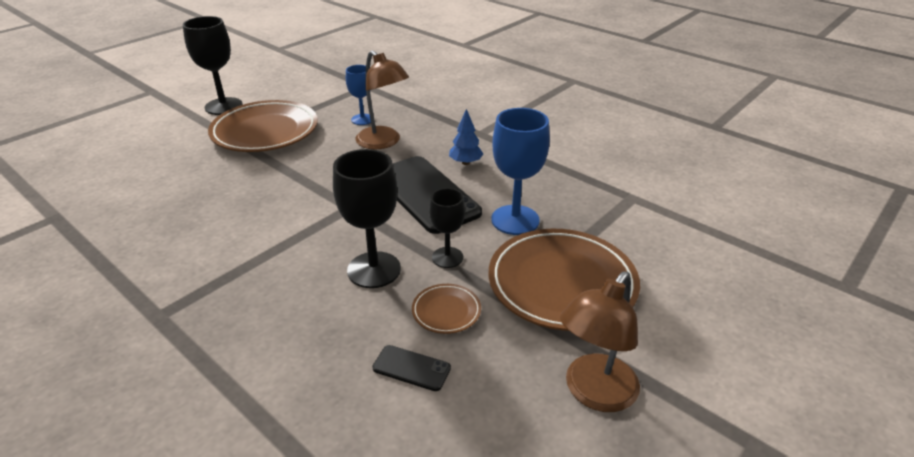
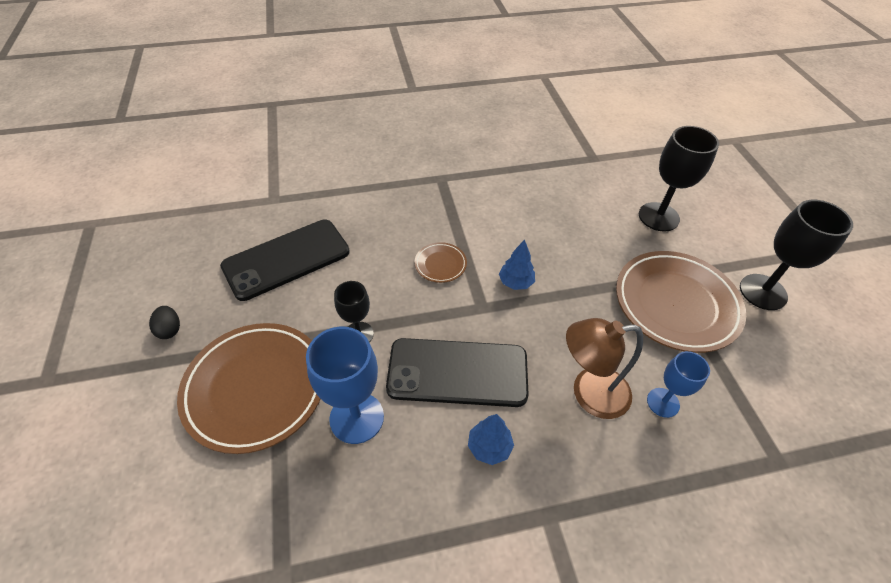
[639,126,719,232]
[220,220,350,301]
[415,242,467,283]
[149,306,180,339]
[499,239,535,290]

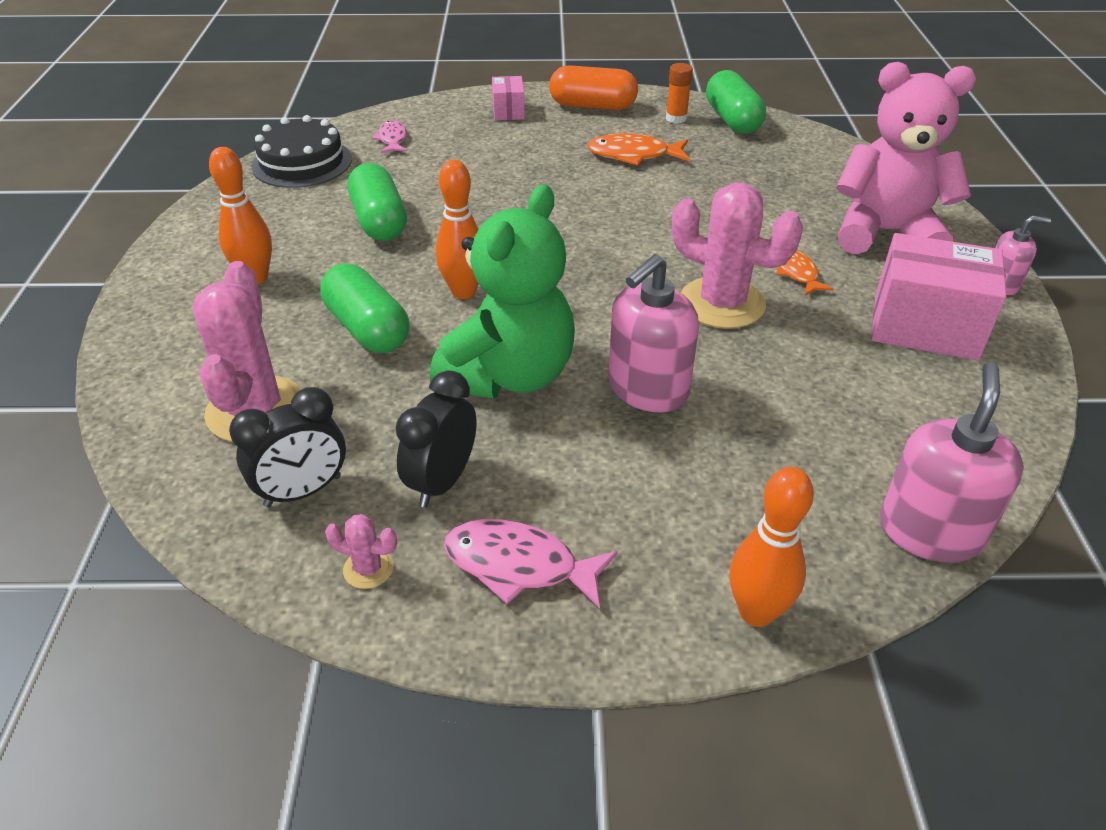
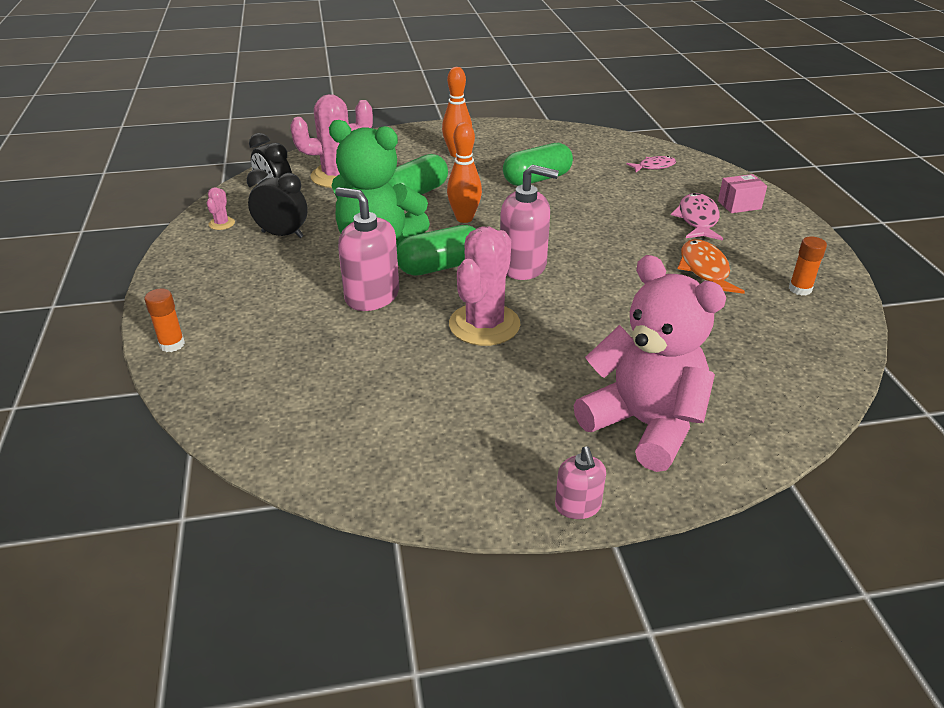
[251,115,352,188] (first image)
[671,193,723,241]
[549,65,638,110] (first image)
[397,225,476,276]
[144,289,185,352]
[777,250,834,296] (first image)
[574,255,726,472]
[871,233,1007,360] (first image)
[500,165,559,280]

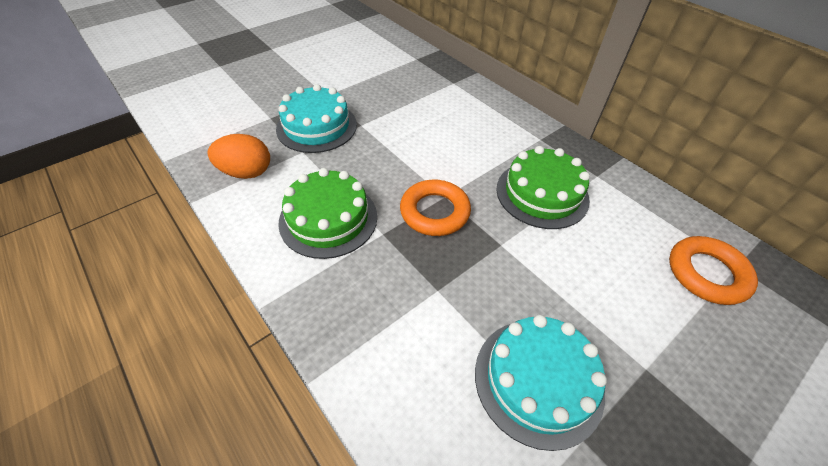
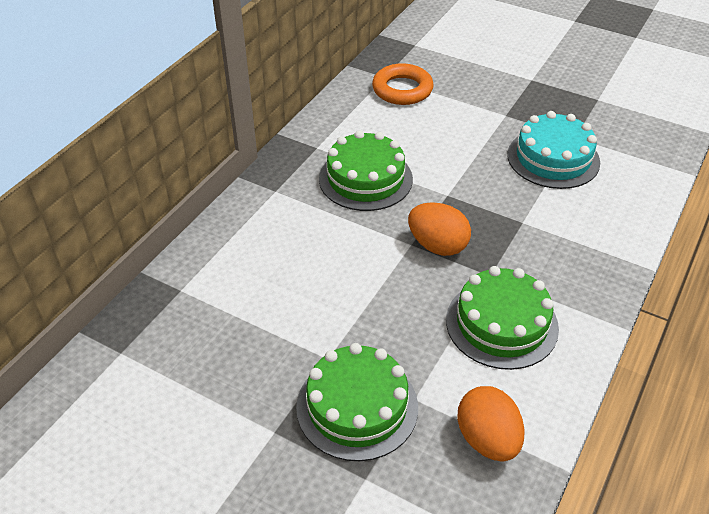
[296,343,418,461]
[408,202,471,256]

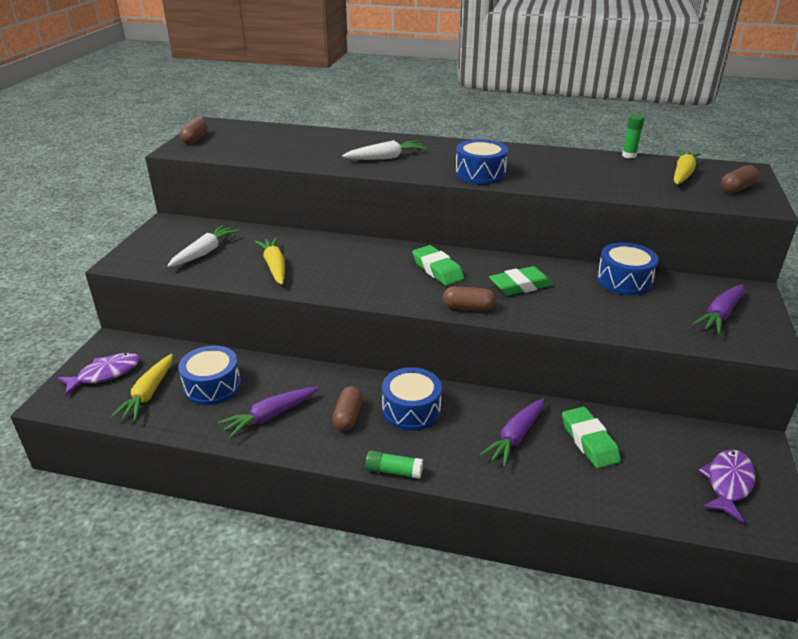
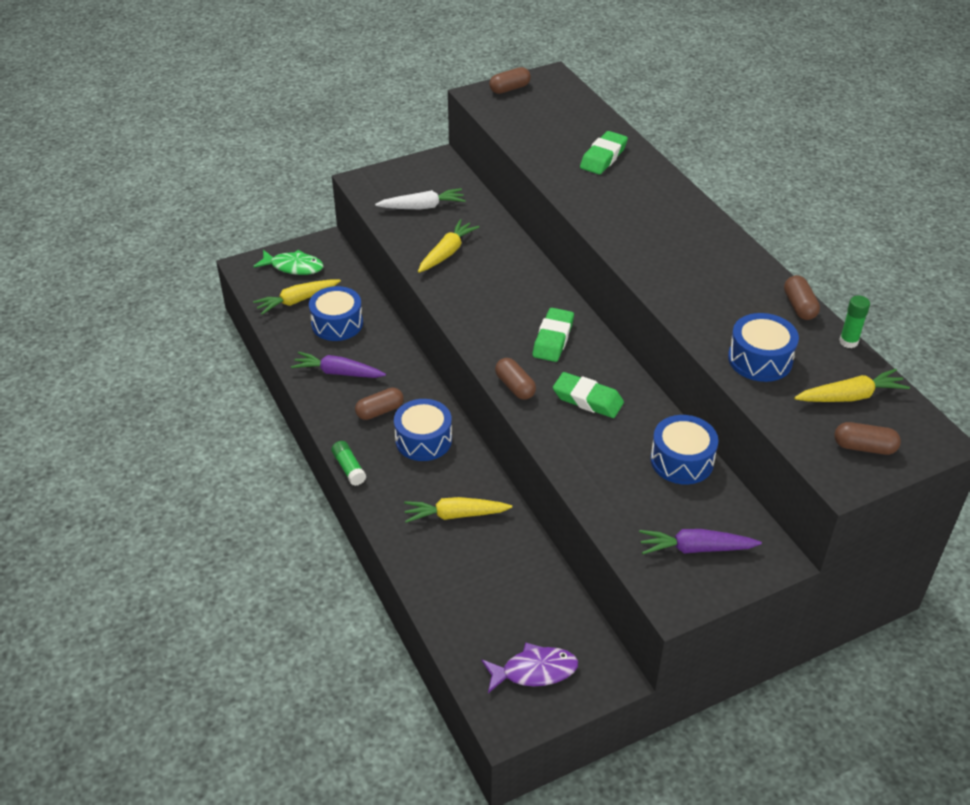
[253,250,324,275]
[342,140,426,160] (first image)
[728,313,799,382]
[404,497,512,523]
[580,131,628,174]
[784,275,820,320]

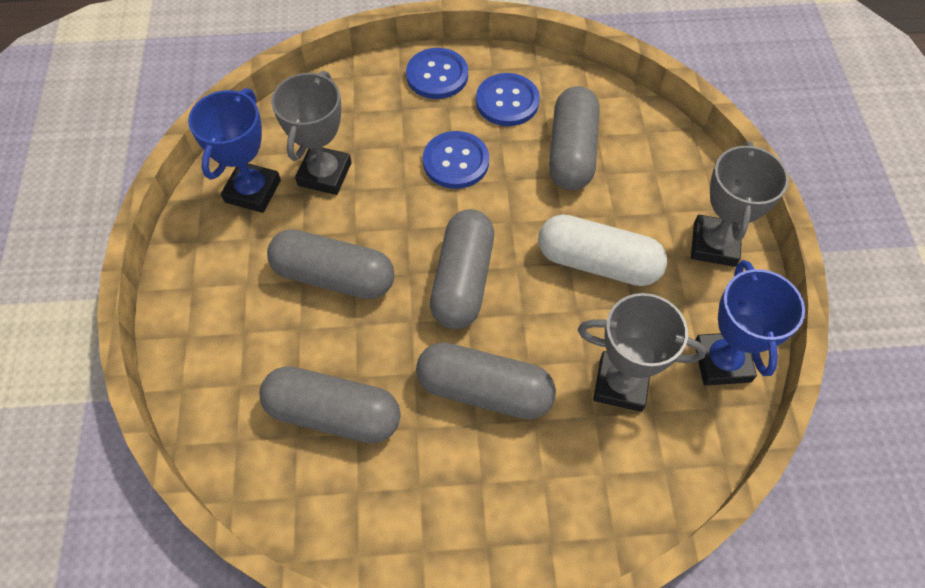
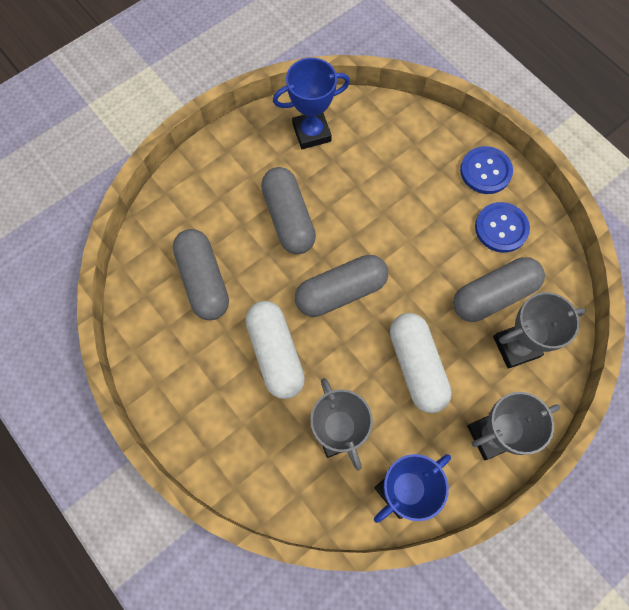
[493,292,586,369]
[246,301,305,399]
[423,131,489,189] (first image)

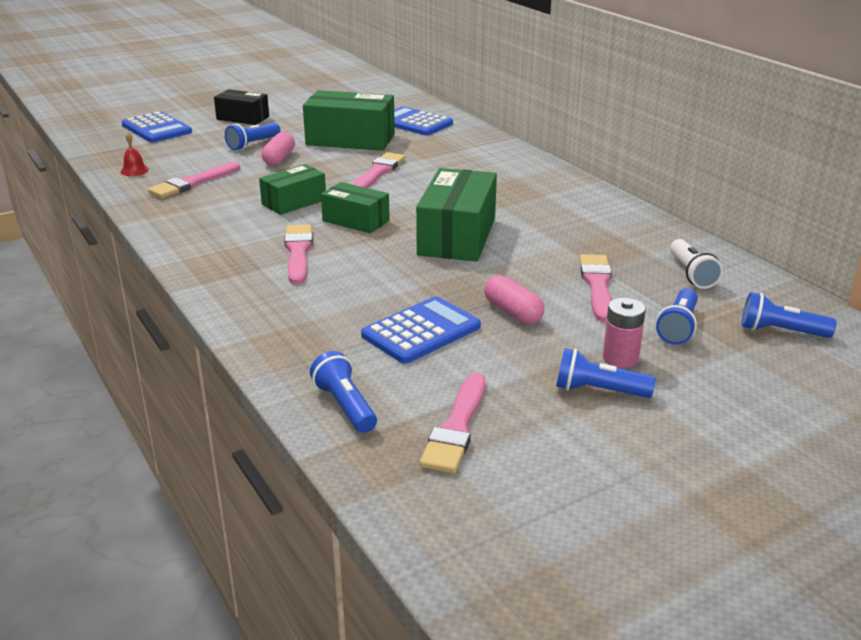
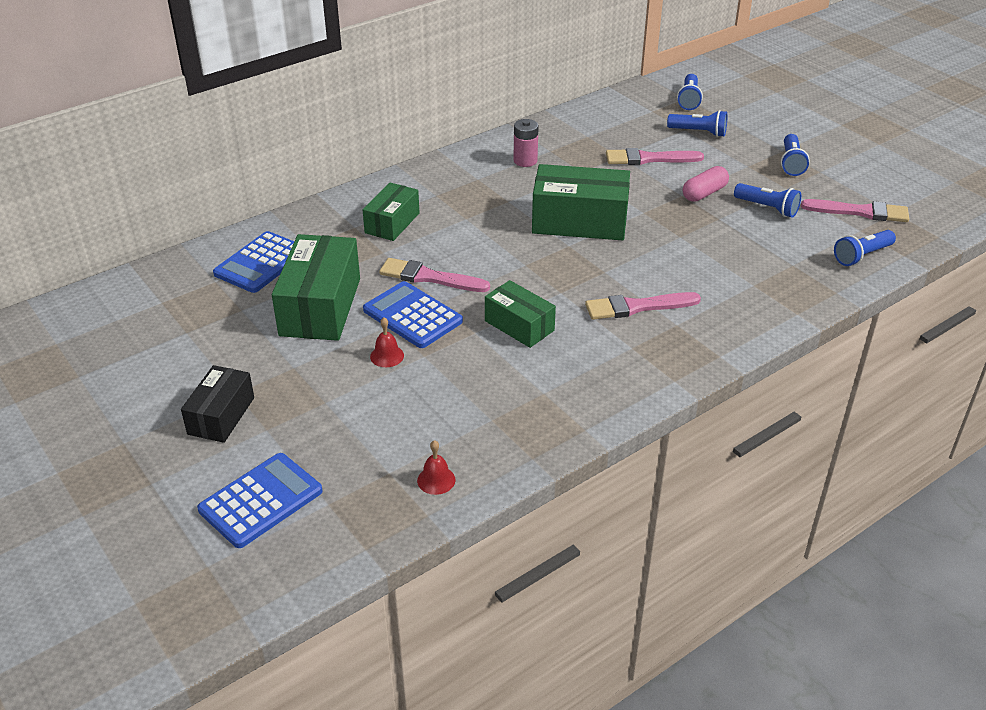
[148,162,240,198] (first image)
[734,183,801,218]
[370,317,404,367]
[363,183,420,241]
[363,281,463,348]
[513,119,539,167]
[670,239,723,289] (first image)

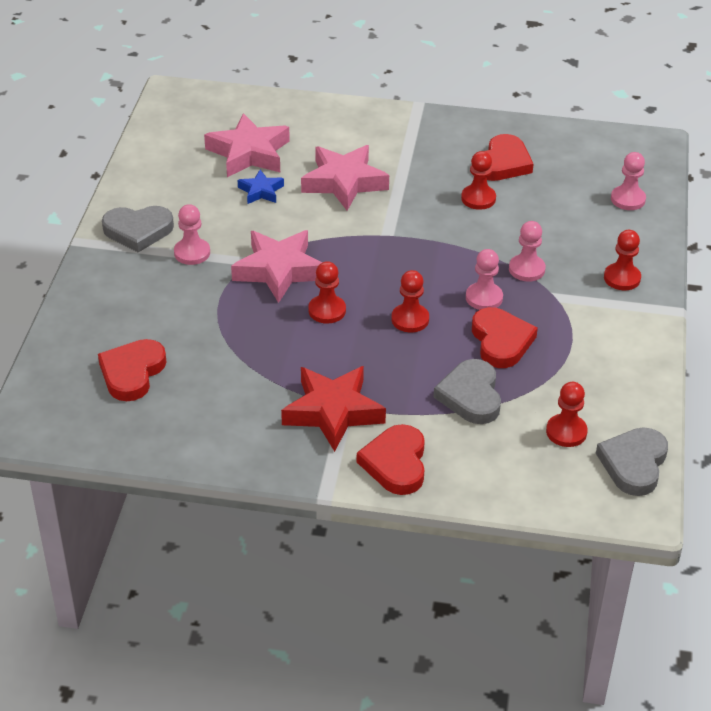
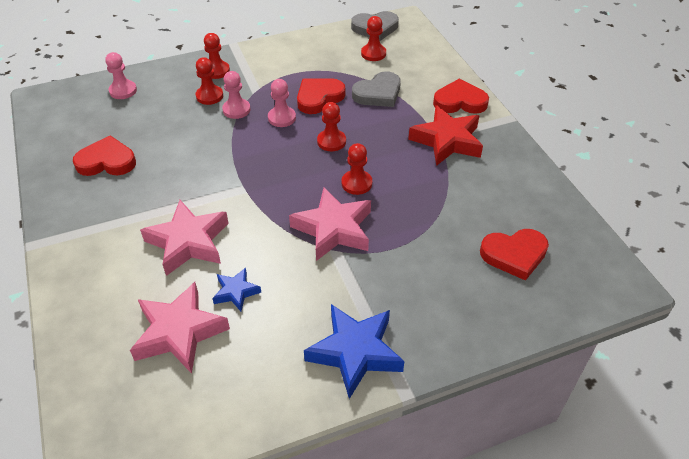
[304,304,405,399]
[174,204,210,265] (first image)
[433,79,489,114]
[195,57,223,105]

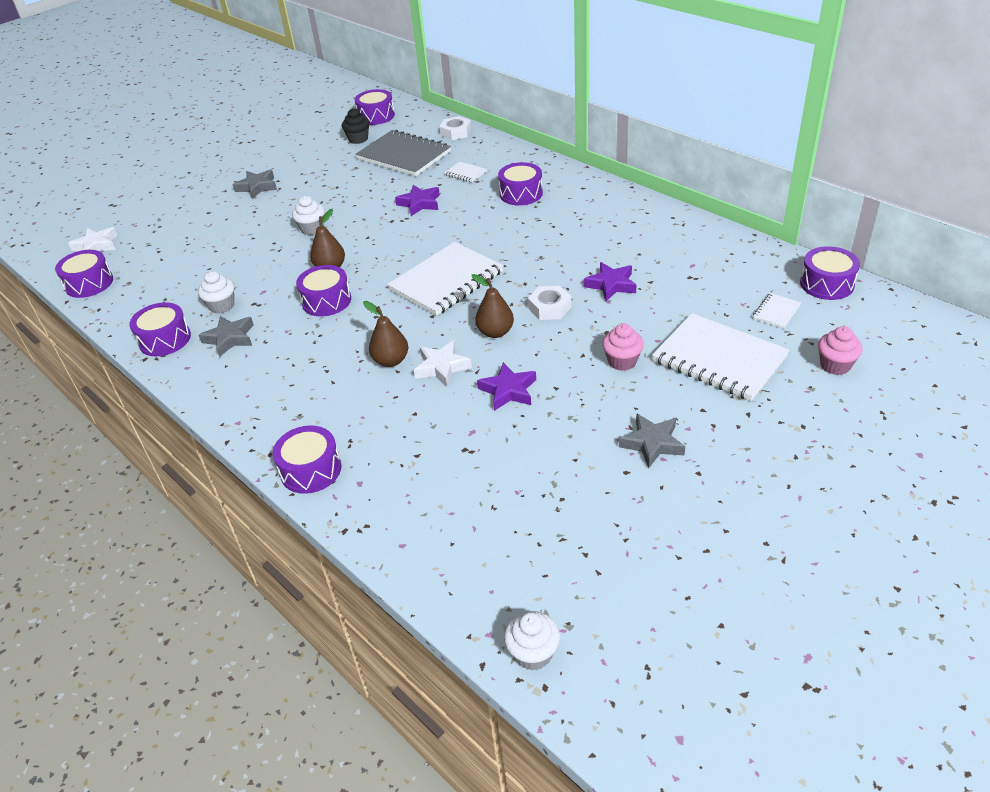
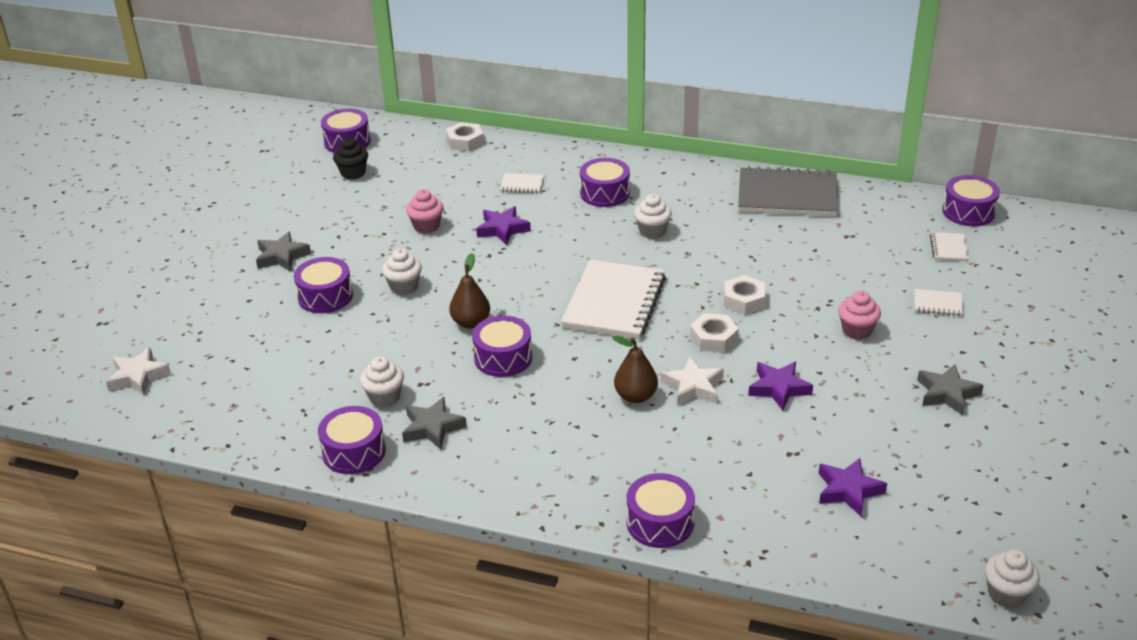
[294,257,353,313]
[738,166,838,216]
[690,313,739,353]
[818,458,887,516]
[914,289,963,316]
[406,189,443,234]
[634,194,672,239]

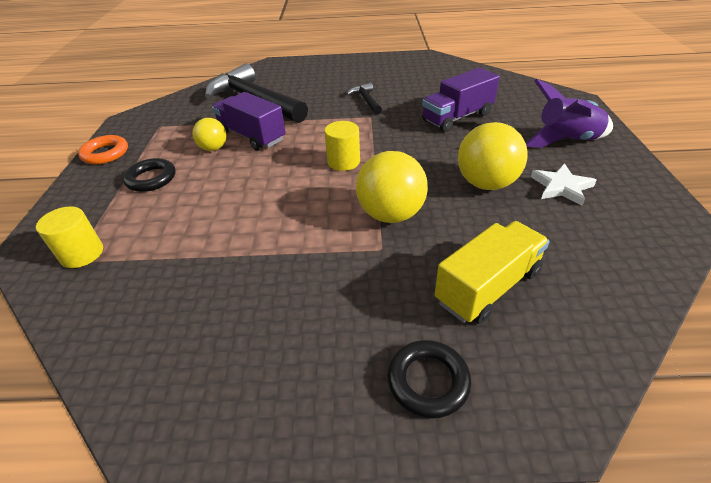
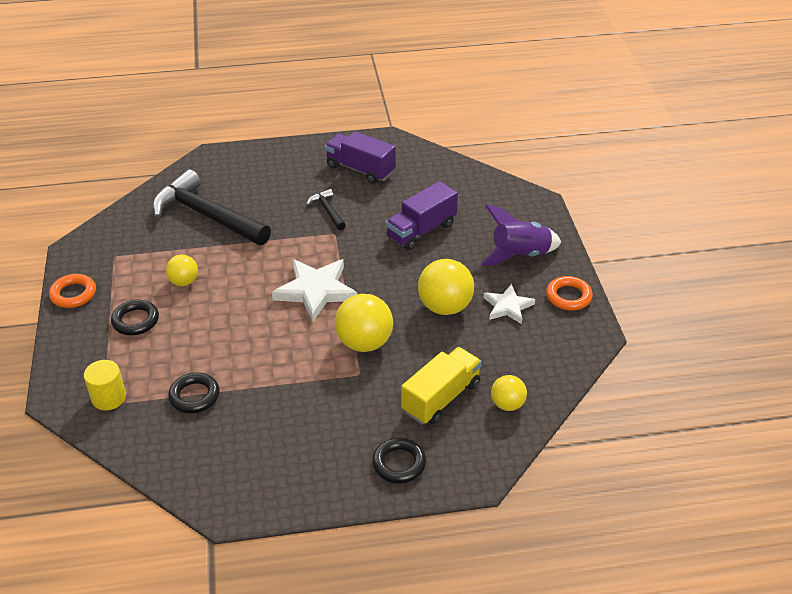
[325,131,396,184]
[272,259,357,322]
[168,373,220,413]
[491,375,527,411]
[546,276,593,311]

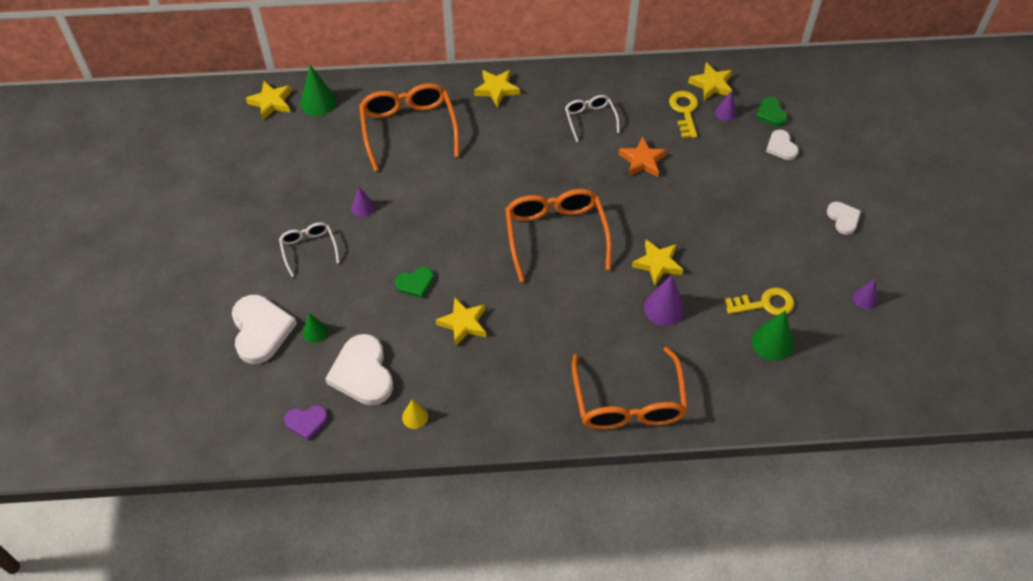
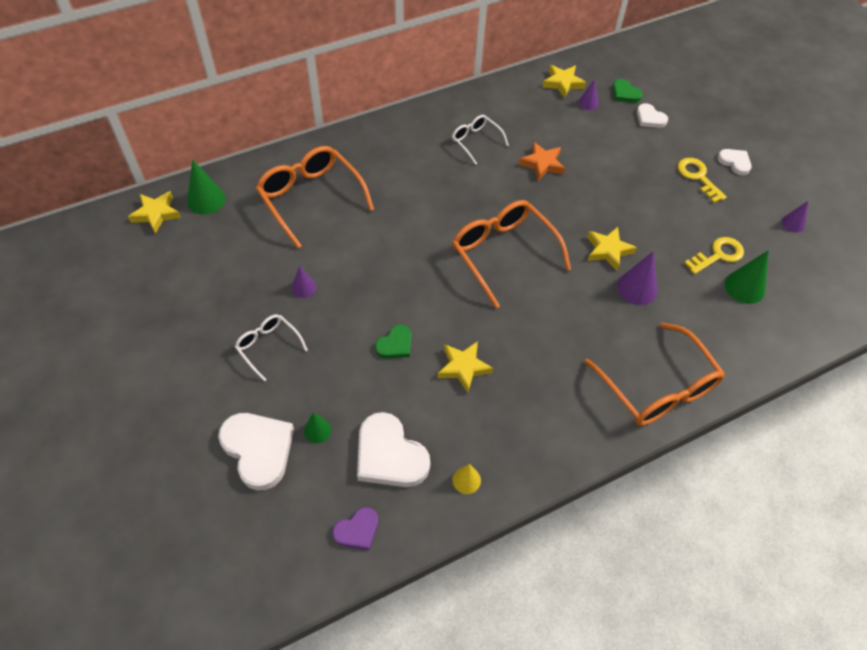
[474,70,520,108] (first image)
[678,158,727,203]

